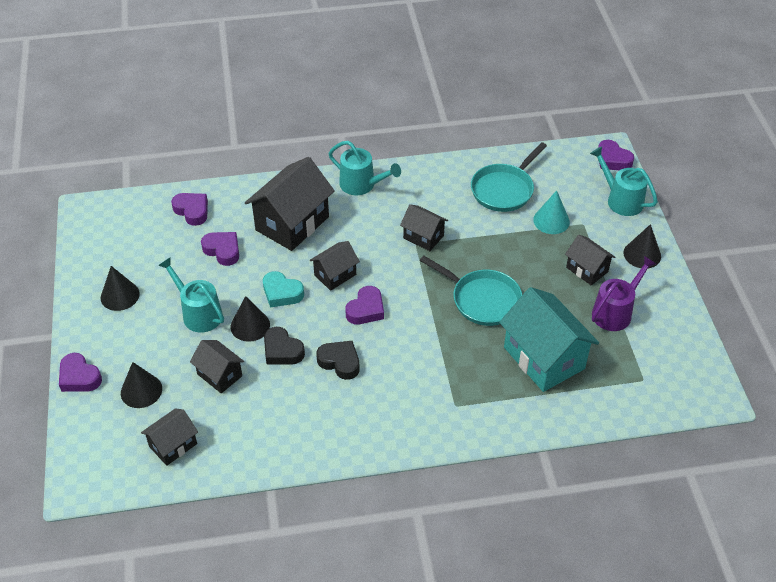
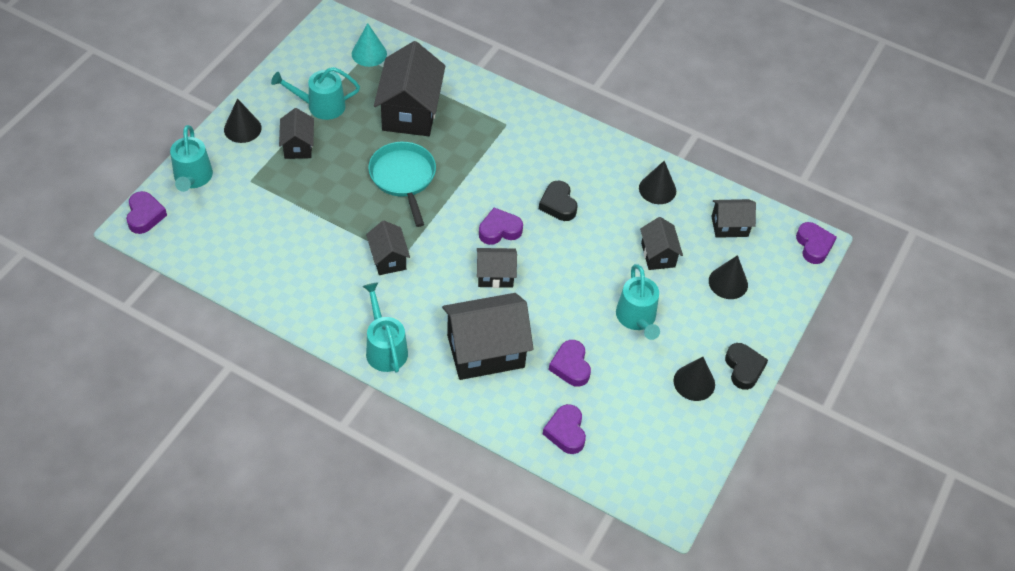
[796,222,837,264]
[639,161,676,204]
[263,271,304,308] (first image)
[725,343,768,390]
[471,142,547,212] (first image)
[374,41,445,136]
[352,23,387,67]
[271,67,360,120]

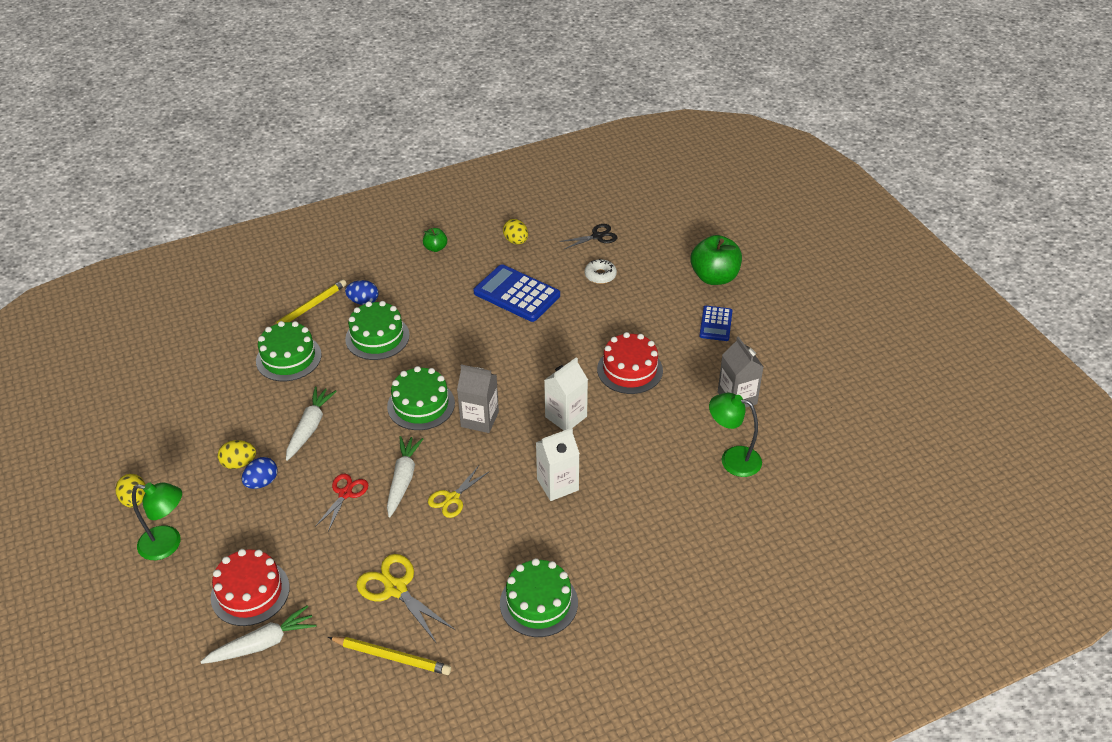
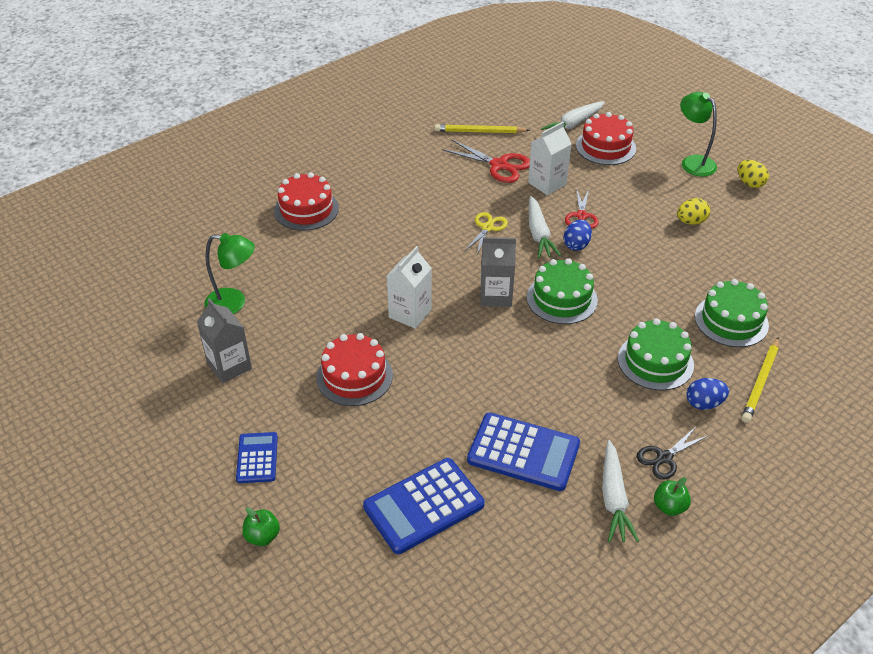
[680,92,717,177]
[563,220,592,251]
[602,440,639,542]
[442,139,530,183]
[500,558,578,637] (first image)
[503,219,528,244] (first image)
[528,122,572,195]
[637,427,709,480]
[363,458,485,554]
[242,507,280,546]
[274,172,339,231]

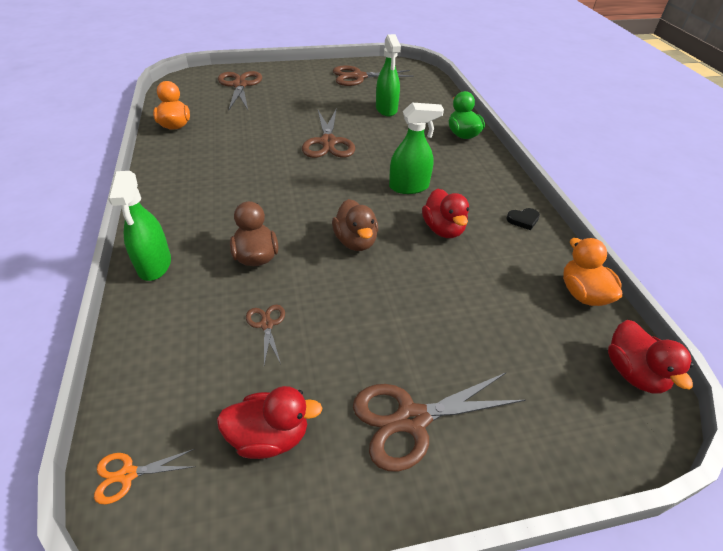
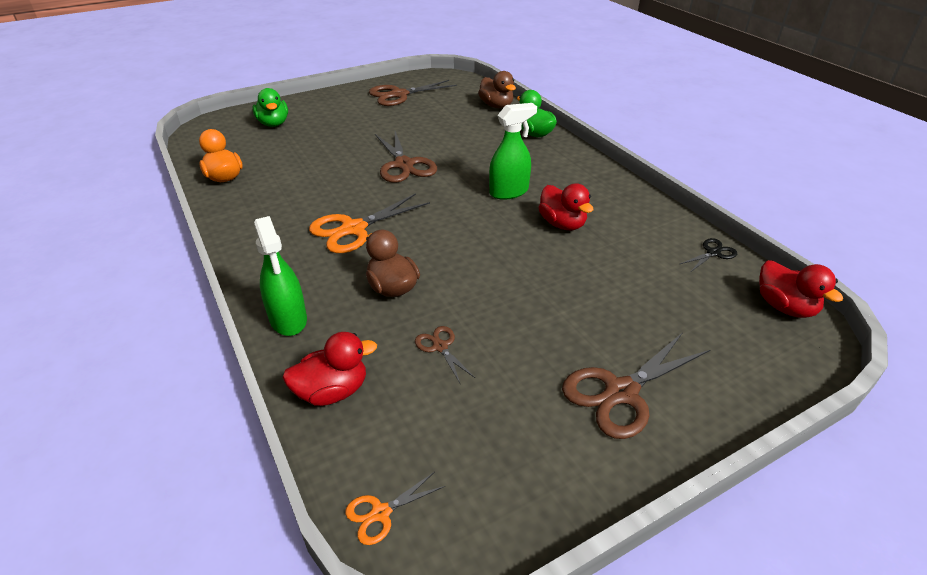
[282,332,377,406]
[252,88,288,127]
[478,71,516,108]
[376,34,401,116] (first image)
[506,208,540,230] (first image)
[680,238,737,272]
[309,193,430,253]

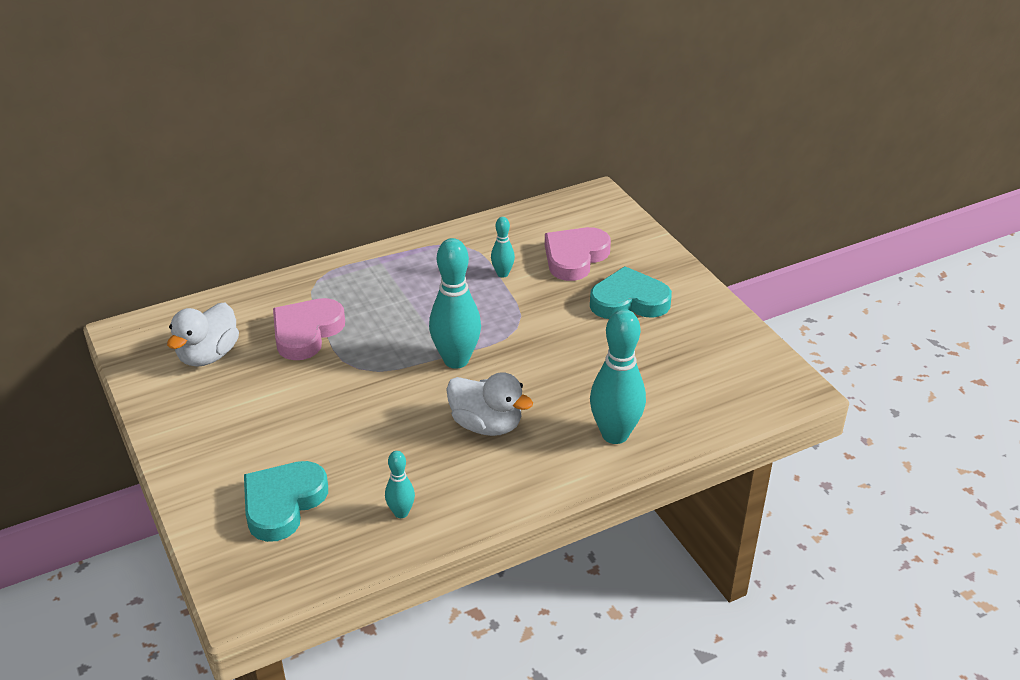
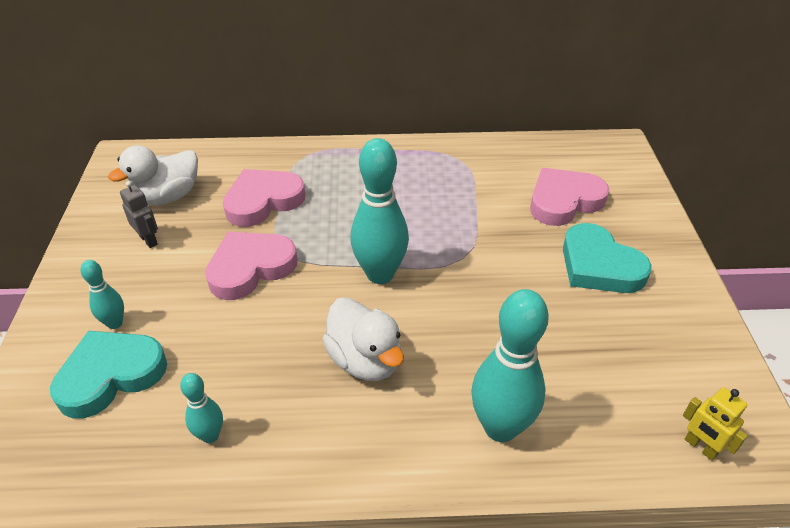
[81,260,124,329]
[563,223,652,293]
[120,181,158,248]
[205,232,297,300]
[683,387,748,461]

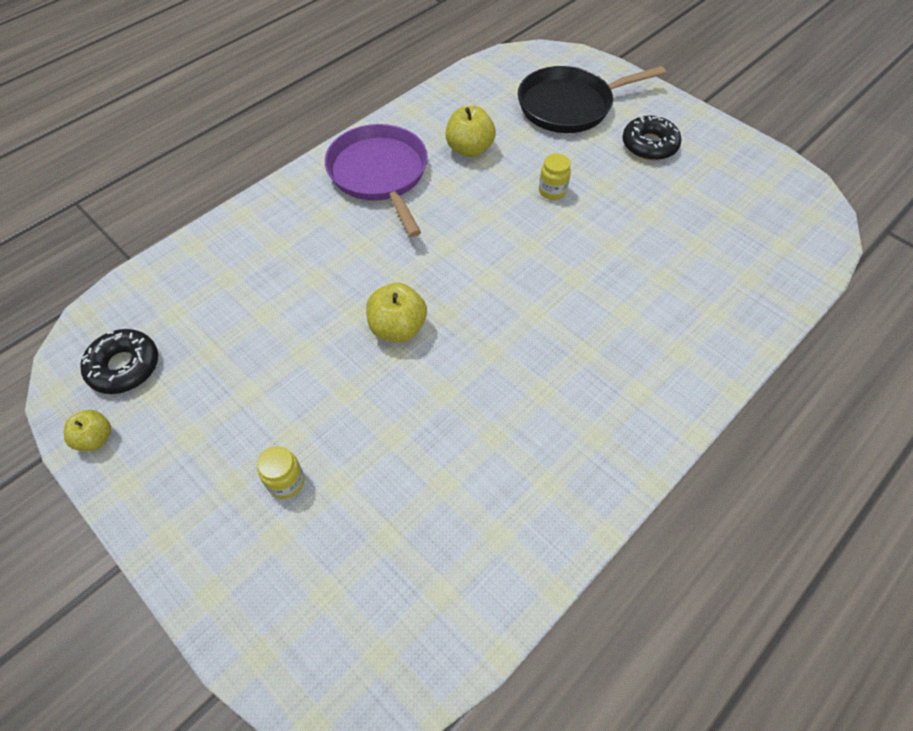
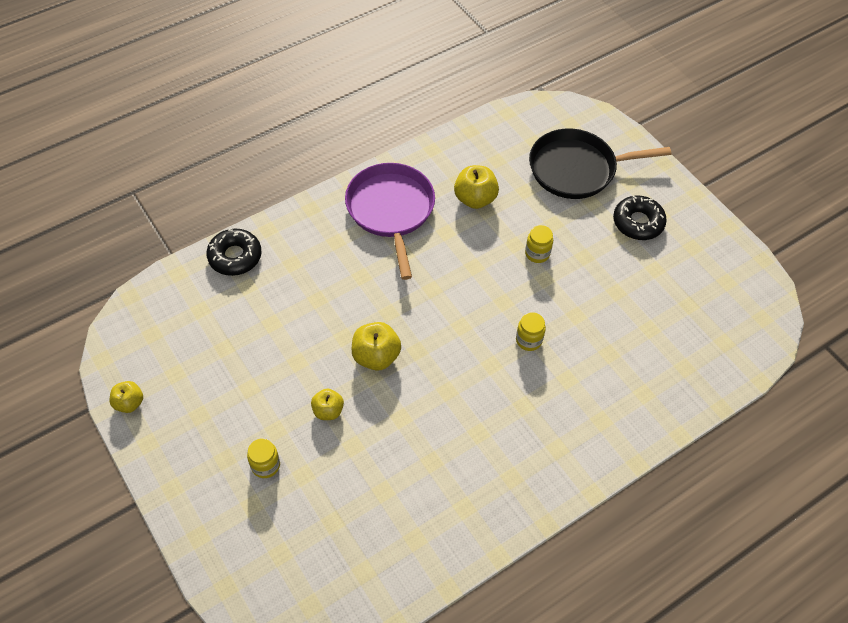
[206,229,262,276]
[311,389,344,420]
[516,312,546,351]

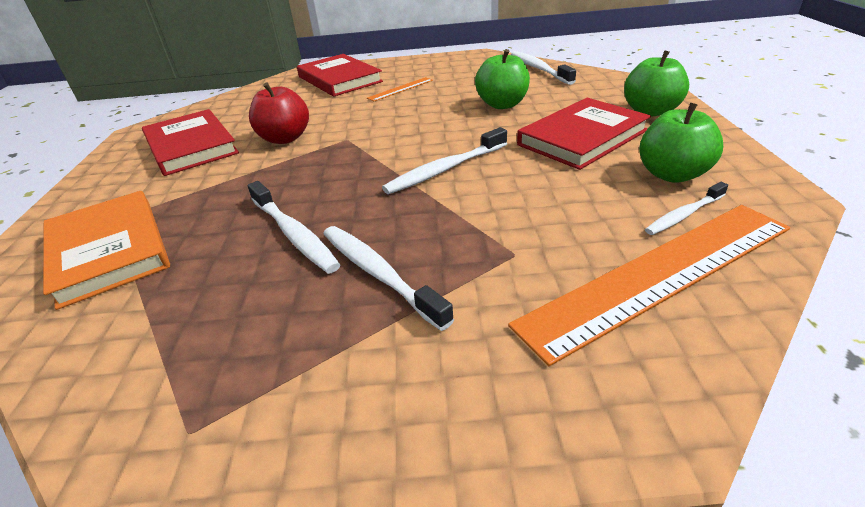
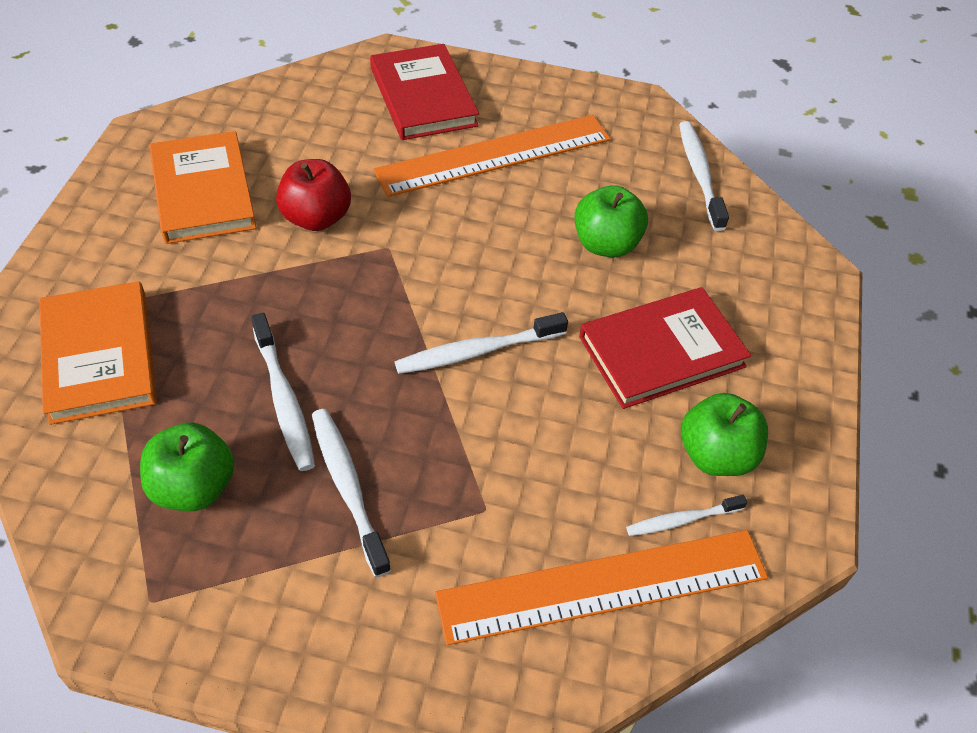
[150,131,257,244]
[373,115,610,197]
[140,423,235,511]

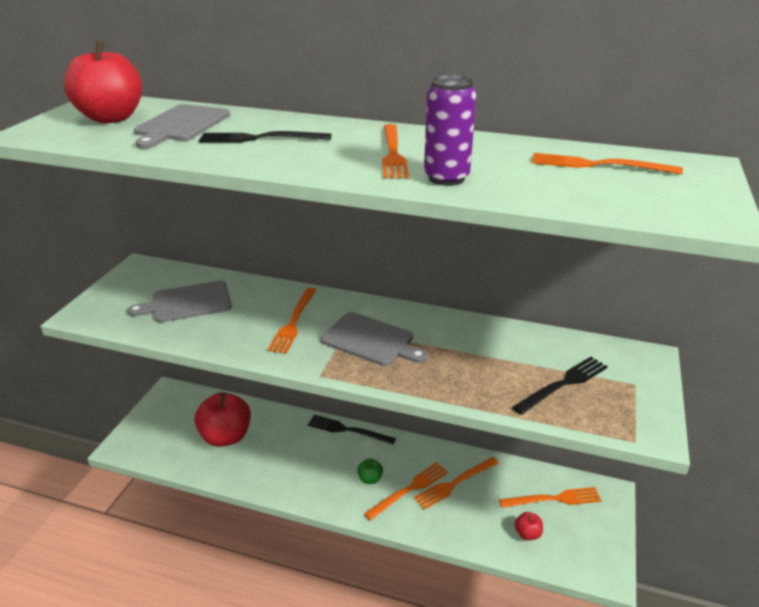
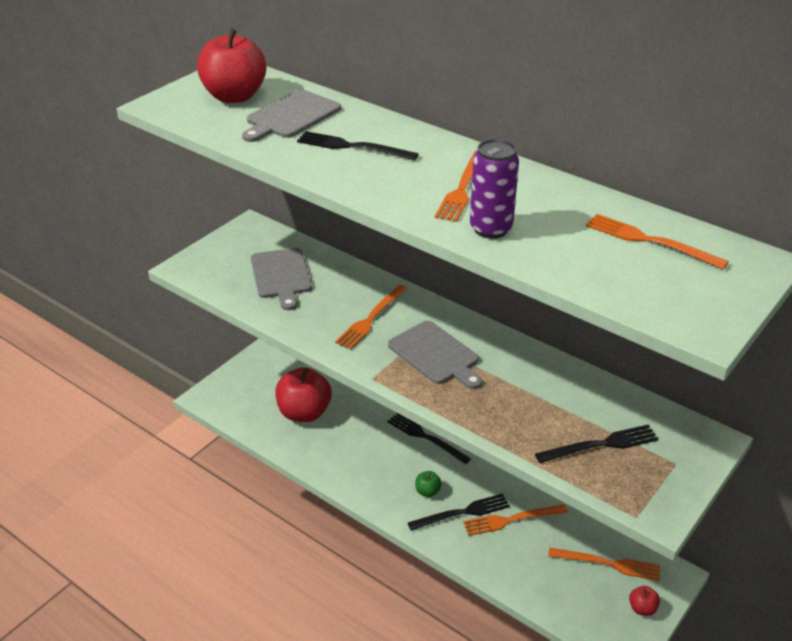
[251,248,312,310]
[408,493,510,531]
[629,586,660,616]

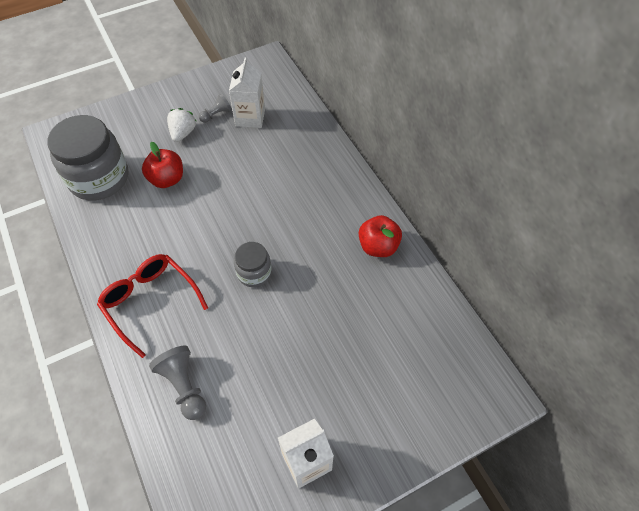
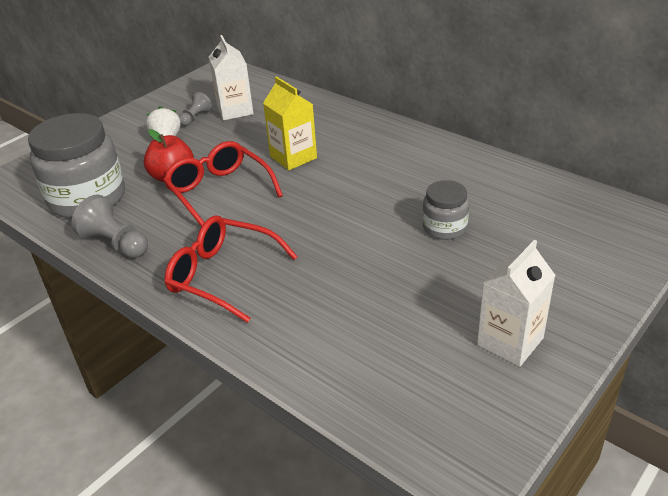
[71,195,148,258]
[422,180,469,240]
[359,215,402,257] (first image)
[163,141,283,227]
[263,76,317,170]

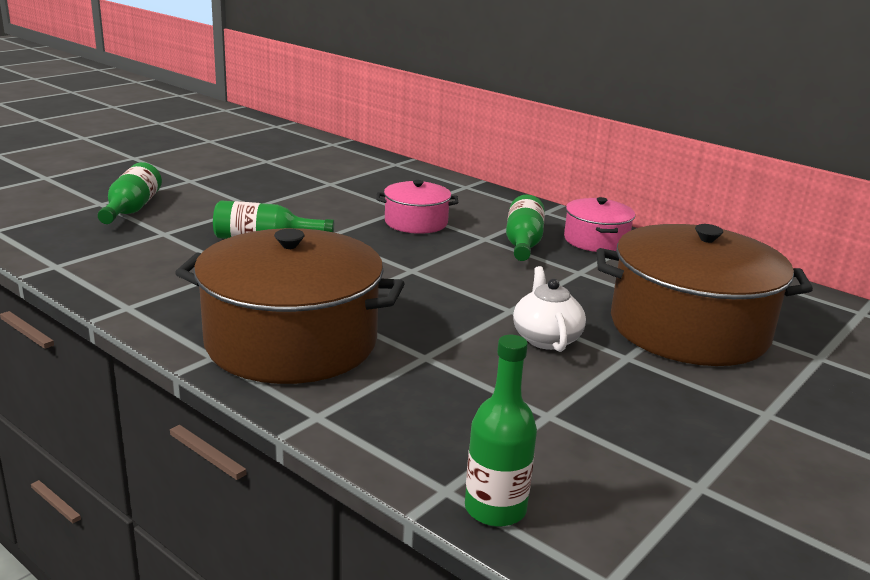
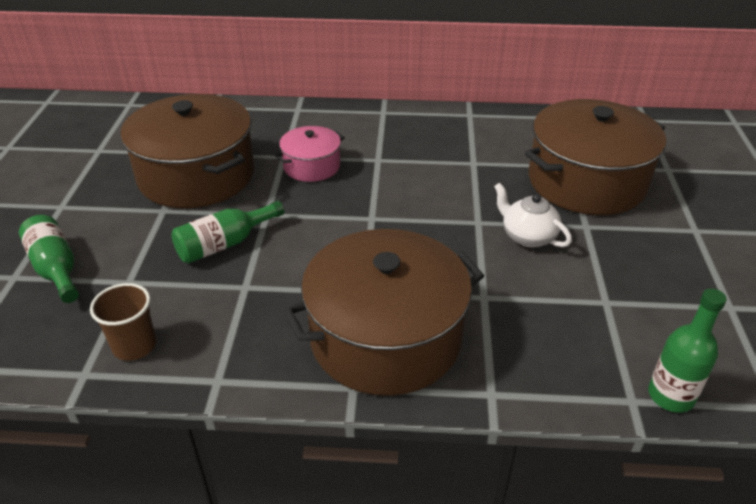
[506,195,545,261] (first image)
[564,197,635,252] (first image)
[90,283,156,361]
[121,94,254,208]

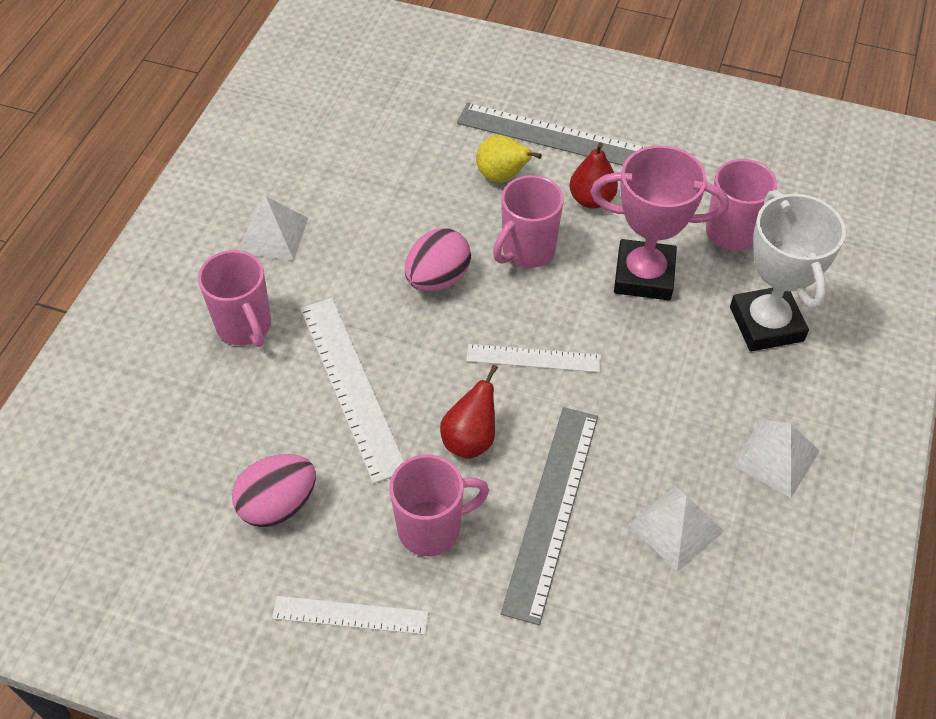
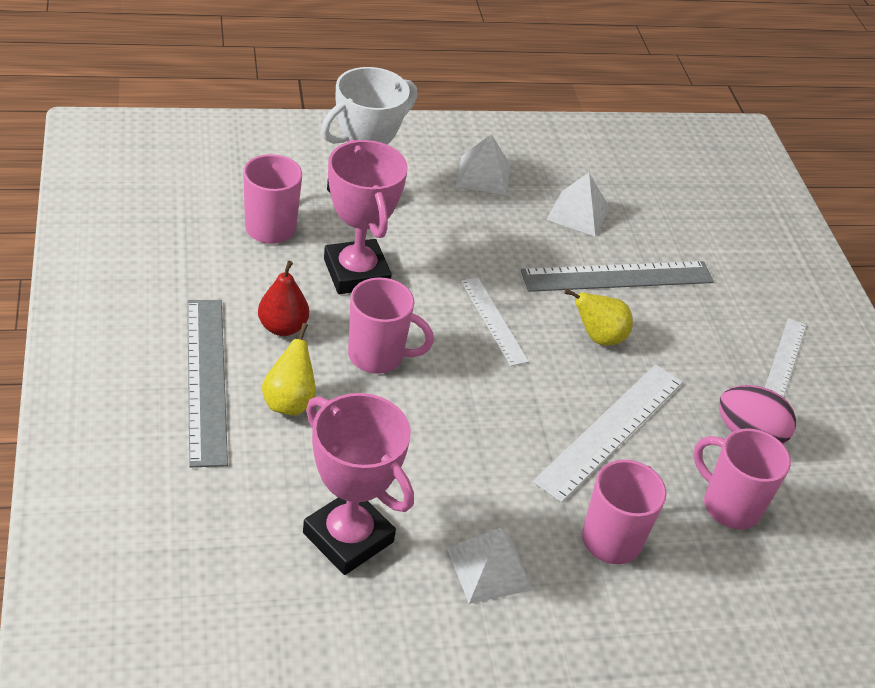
[765,318,806,398]
[693,428,791,529]
[405,228,471,292] (first image)
[564,289,633,345]
[303,393,414,575]

